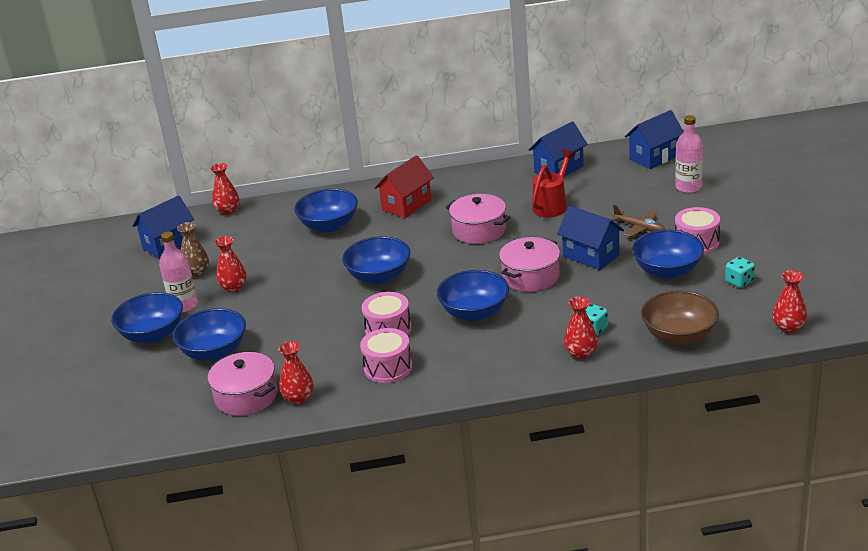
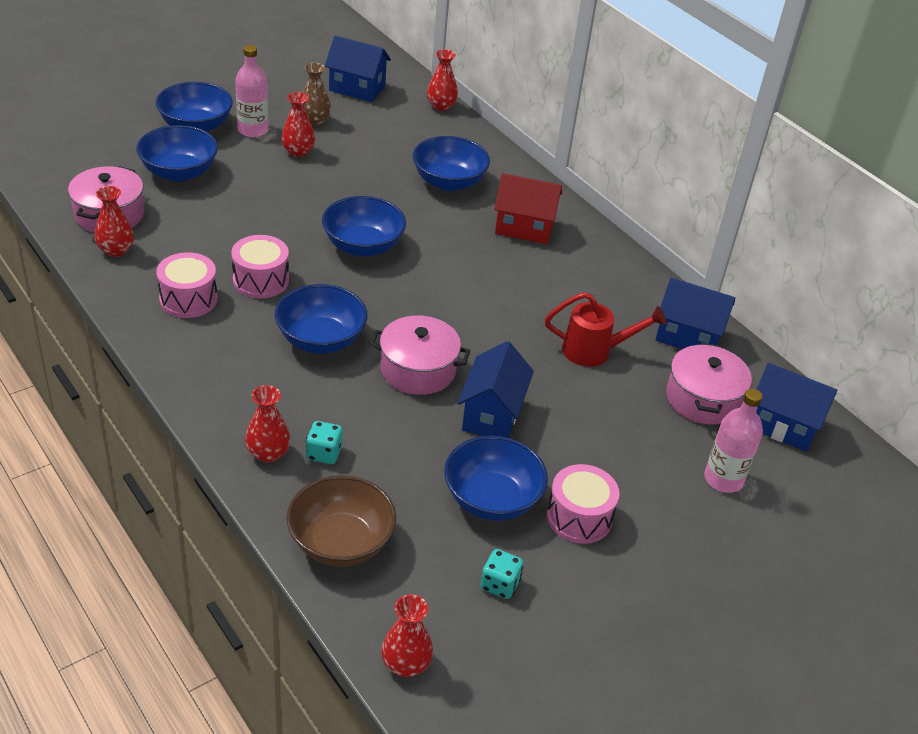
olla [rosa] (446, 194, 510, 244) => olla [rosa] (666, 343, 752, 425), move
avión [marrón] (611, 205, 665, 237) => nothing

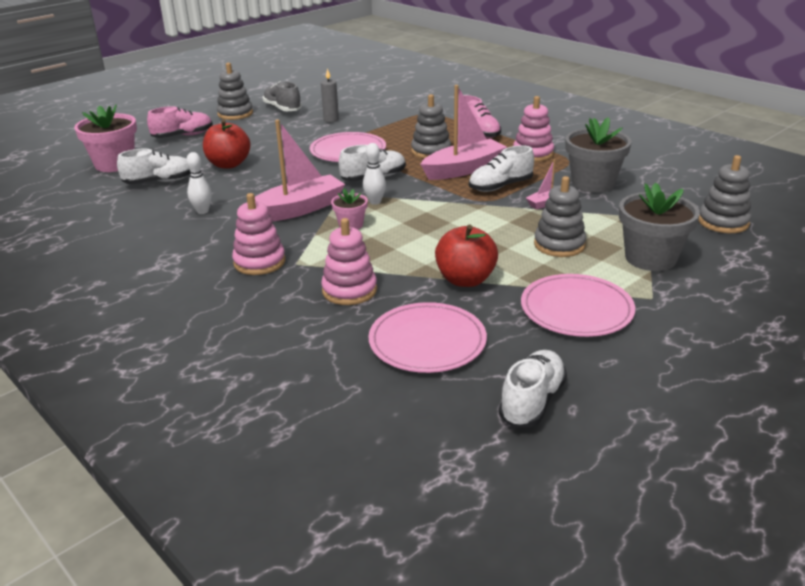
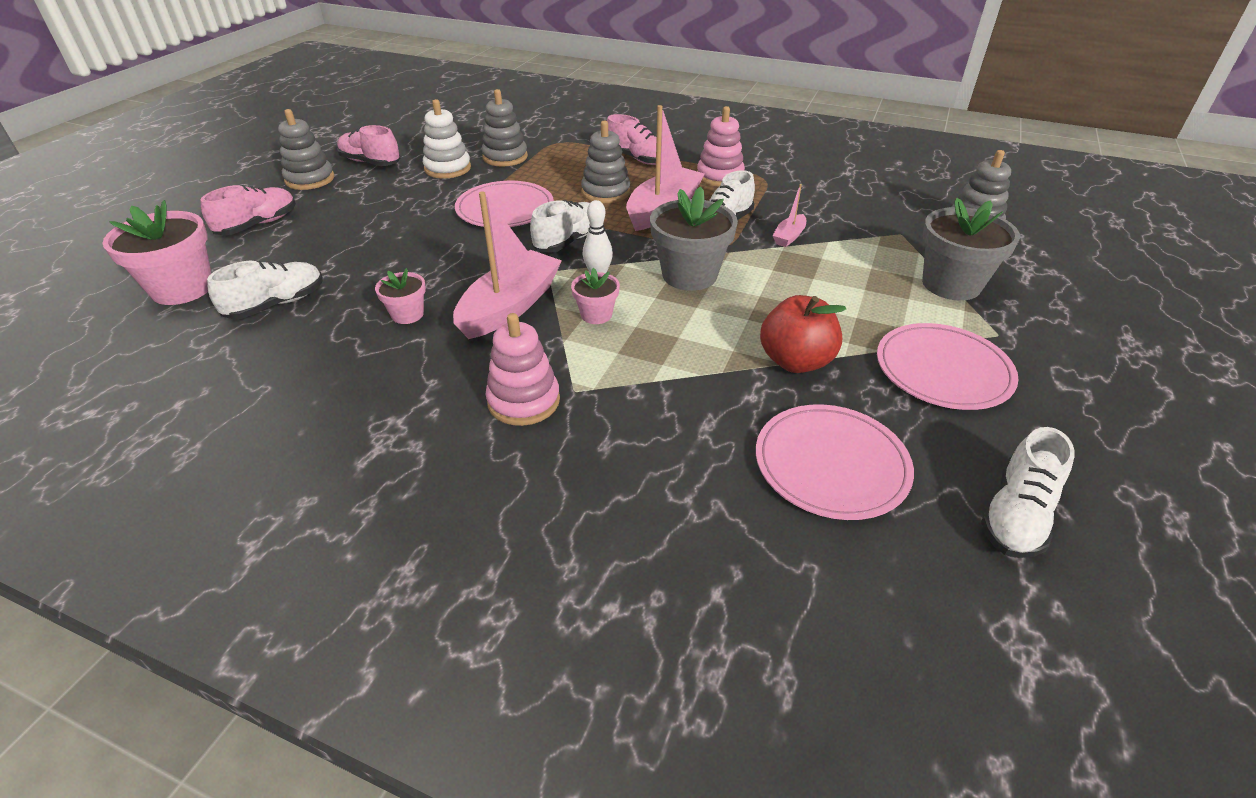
bolo [blanco] (186, 152, 212, 214) => nothing
manzana [rojo] (203, 119, 250, 168) => nothing
zapato [gris] (262, 82, 302, 111) => zapato [rosa] (337, 125, 400, 166)
vela [gris] (321, 68, 339, 122) => juguete apilable [blanco] (423, 99, 471, 178)
juguete apilable [rosa] (321, 218, 377, 305) => nothing
zapato [blanco] (499, 350, 567, 427) => zapato [blanco] (981, 427, 1075, 558), 150 degrees counterclockwise
juguete apilable [gris] (534, 176, 586, 257) => juguete apilable [gris] (481, 89, 528, 167), move
maceta [gris] (566, 117, 632, 193) => maceta [gris] (650, 186, 738, 291), move
nothing => maceta [rosa] (375, 268, 426, 324)

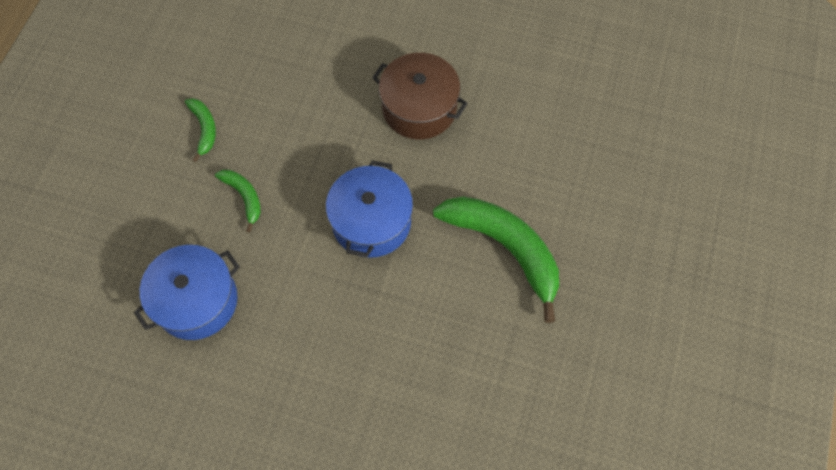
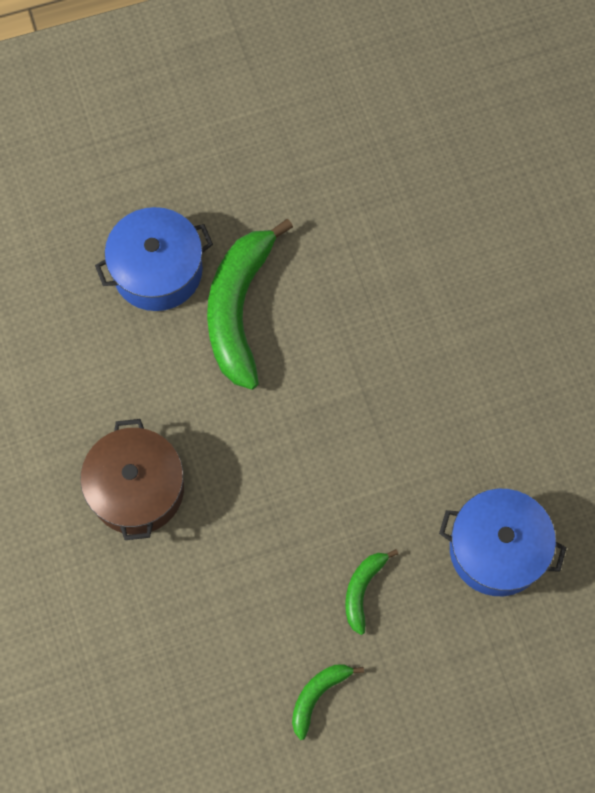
olla [azul] (326, 160, 413, 258) => olla [azul] (95, 207, 213, 311), move

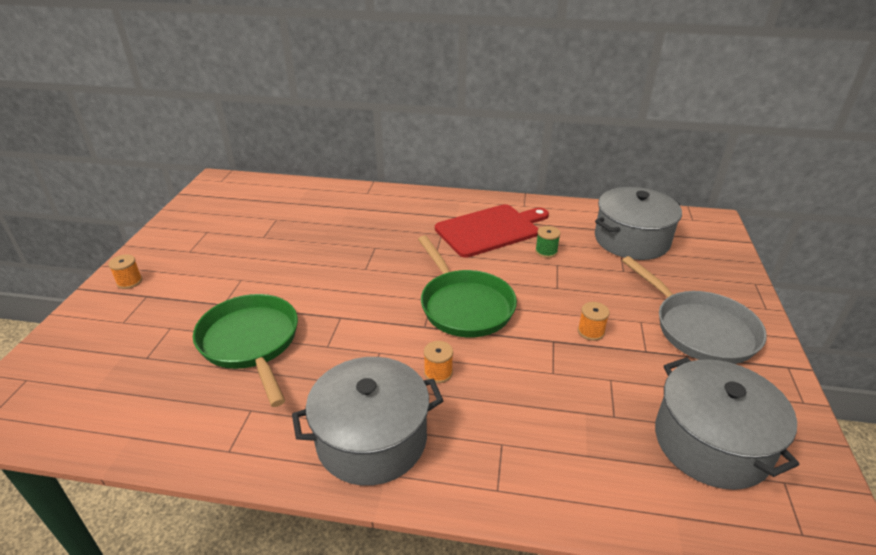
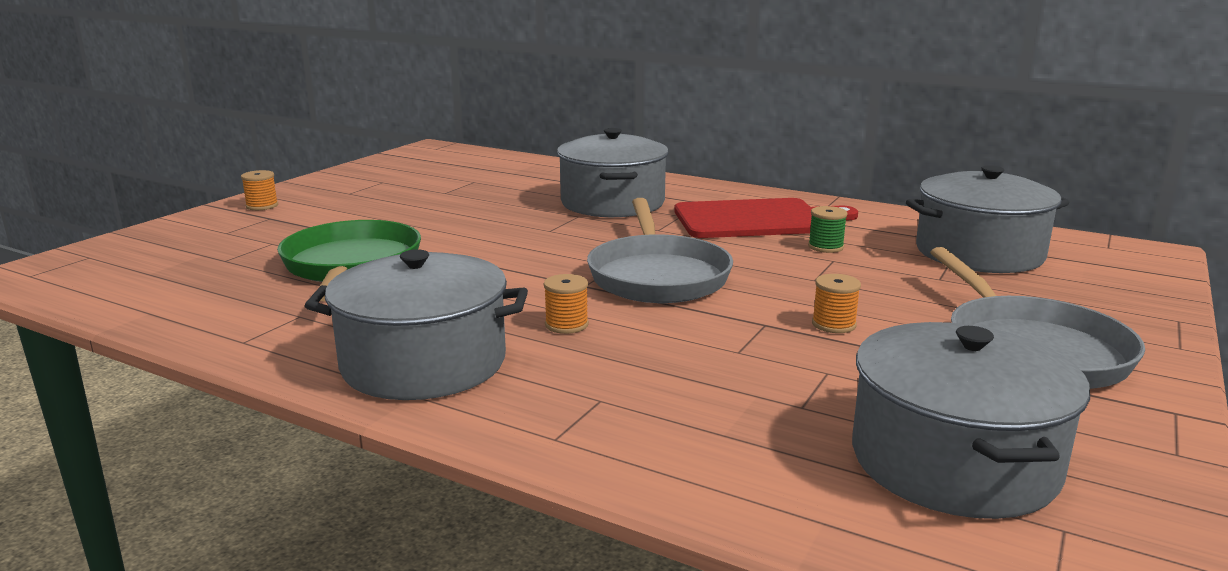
sartén [verde] (418, 236, 517, 337) => sartén [gris] (587, 198, 733, 303)
nothing => olla [gris] (557, 128, 669, 217)

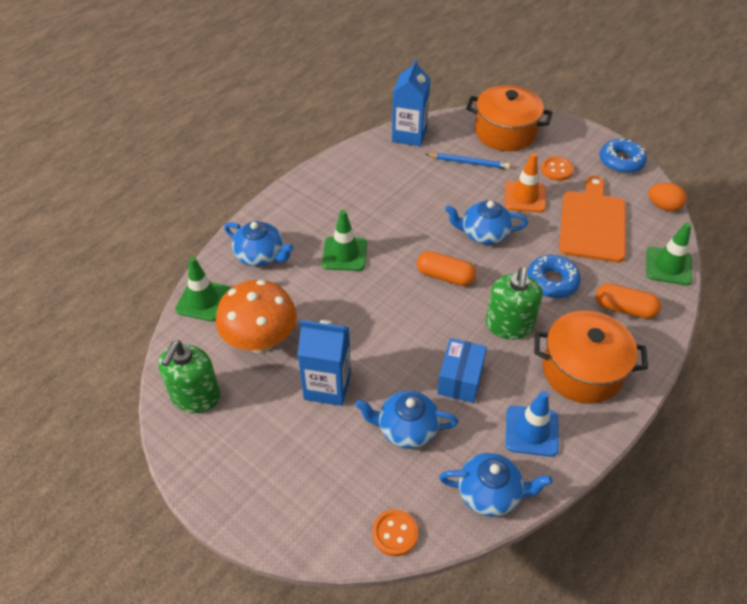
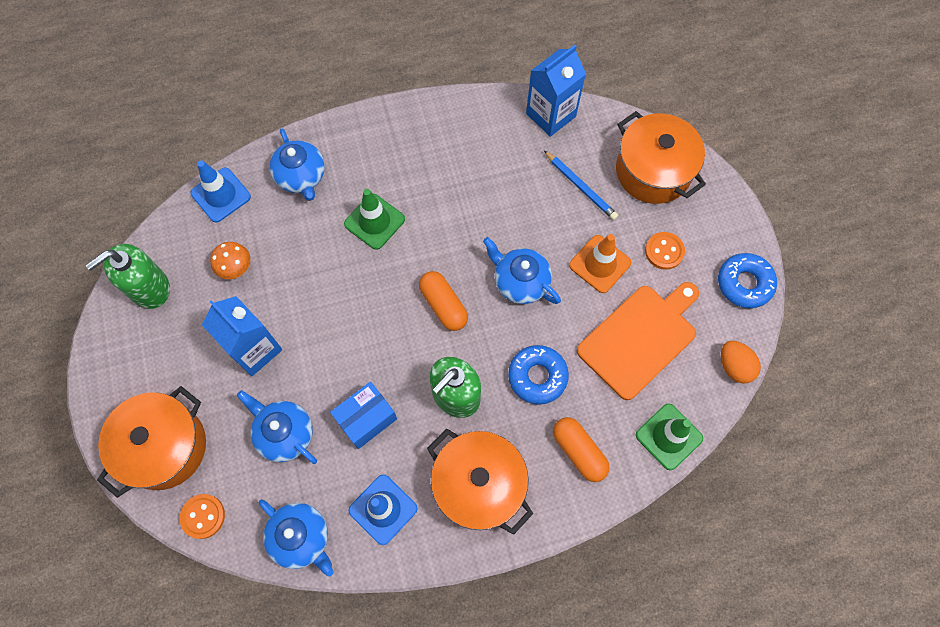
cono de tráfico [verde] (175, 257, 231, 321) => cono de tráfico [azul] (191, 160, 251, 223)
seta [naranja] (216, 280, 297, 353) => seta [naranja] (210, 242, 250, 279), x0.49
nothing => olla [naranja] (97, 386, 206, 498)

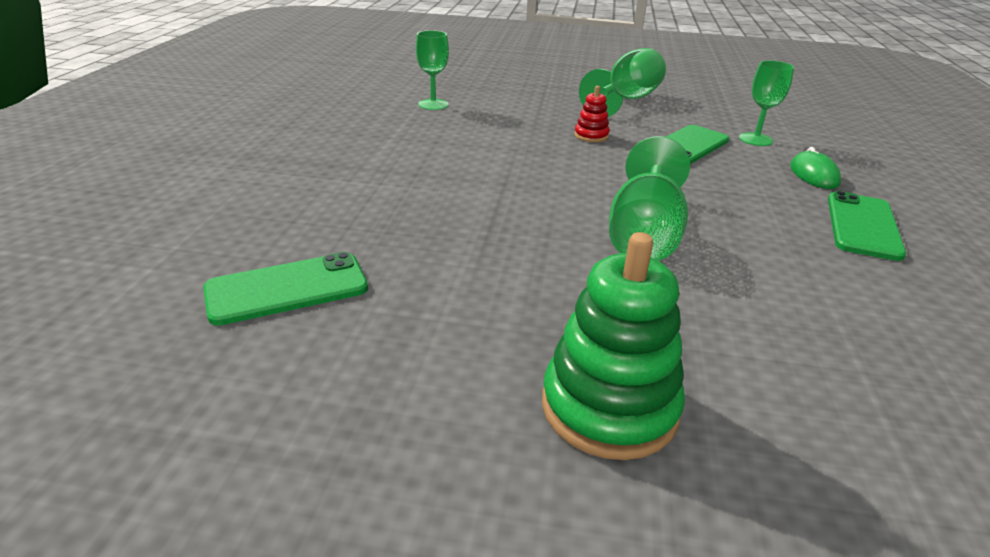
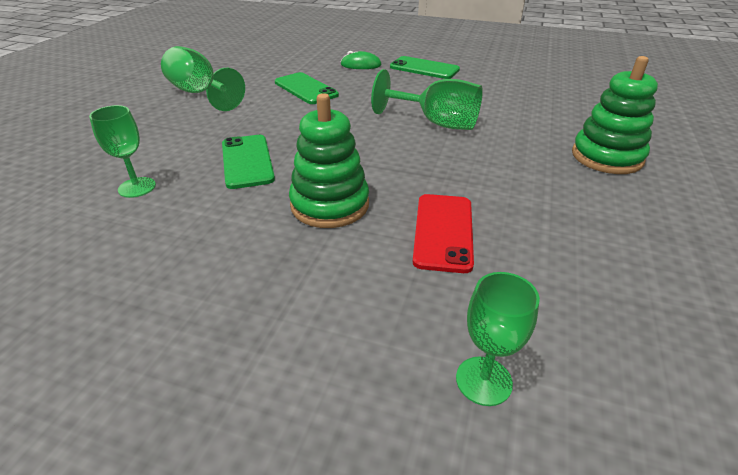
móvil [verde] (203, 252, 368, 326) => móvil [verde] (222, 135, 275, 189), move
juguete apilable [rojo] (574, 86, 610, 142) => nothing
copa [verde] (739, 61, 794, 146) => copa [verde] (456, 272, 540, 406), move
nothing => juguete apilable [verde] (289, 93, 369, 228)
nothing => móvil [rojo] (413, 194, 474, 273)

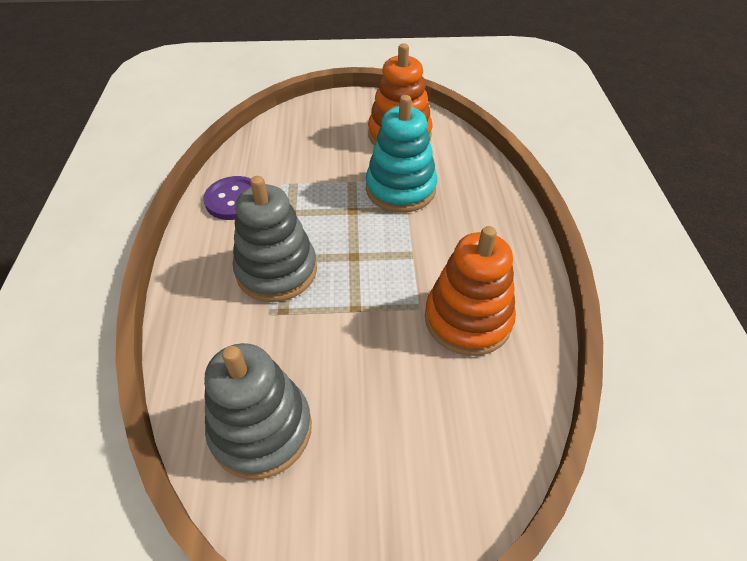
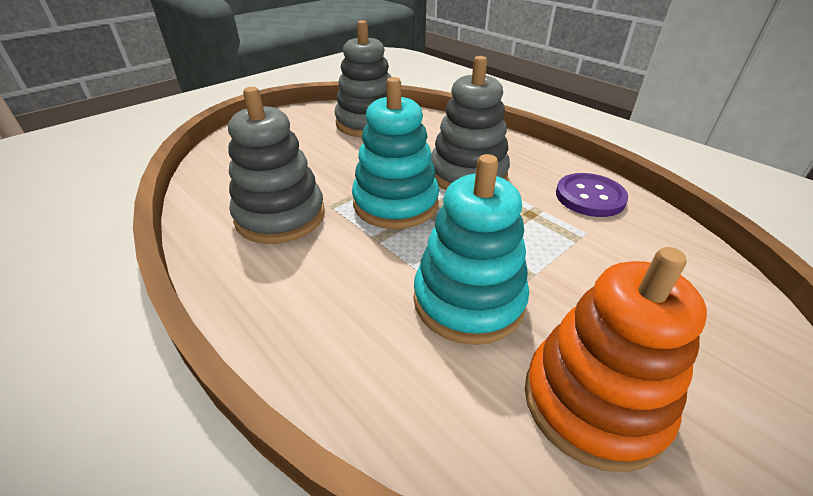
juguete apilable [naranja] (425, 226, 516, 356) => juguete apilable [gris] (228, 87, 325, 244)
nothing => juguete apilable [turquesa] (352, 77, 439, 229)

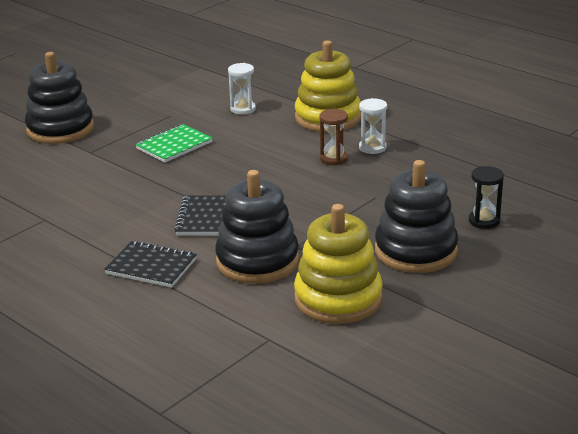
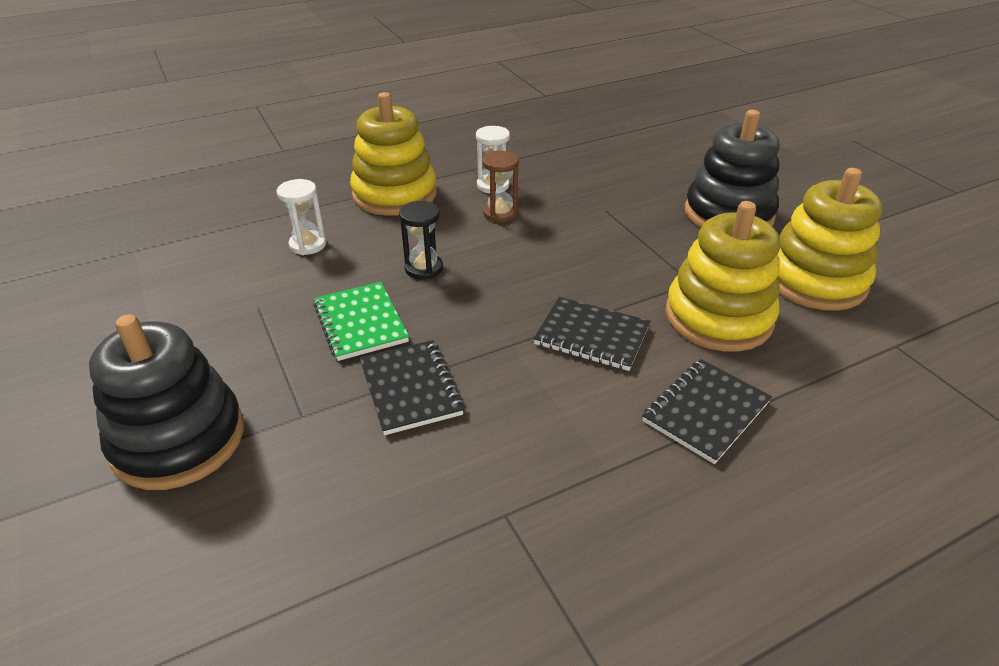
juguete apilable [negro] (215, 170, 299, 284) => juguete apilable [amarillo] (665, 201, 780, 352)
reloj de arena [negro] (469, 166, 504, 229) => reloj de arena [negro] (399, 201, 443, 280), move
nothing => cuaderno [negro] (360, 340, 464, 435)

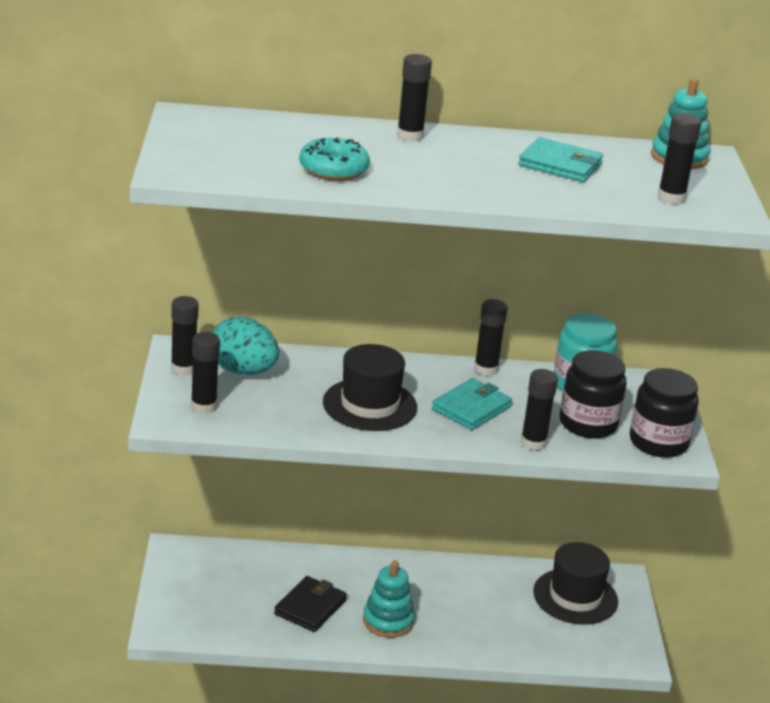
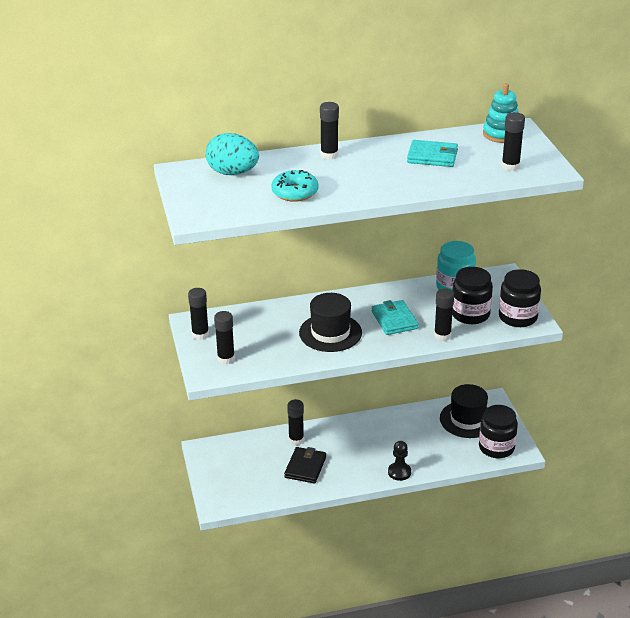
huevo [turquesa] (212, 317, 279, 375) => huevo [turquesa] (206, 133, 259, 175), move
juguete apilable [turquesa] (363, 560, 415, 638) => nothing
cartera [turquesa] (432, 378, 512, 430) => cartera [turquesa] (372, 300, 419, 335), 45 degrees counterclockwise
barra de pegamento [negro] (474, 299, 508, 376) => barra de pegamento [negro] (287, 399, 304, 445), move
nothing => peón [negro] (388, 441, 411, 481)
nothing => tarro [negro] (479, 405, 518, 458)

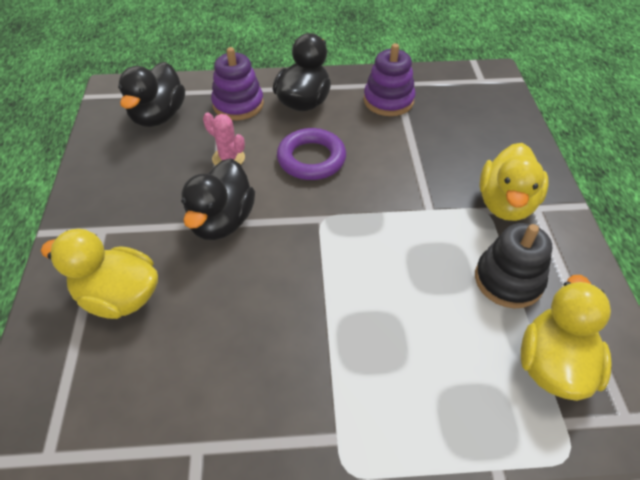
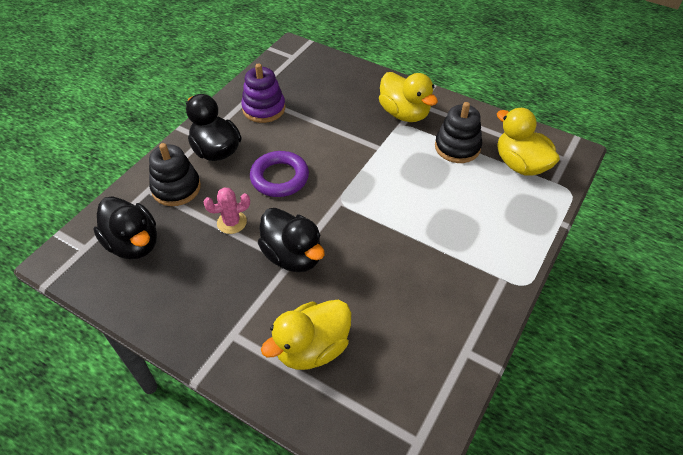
juguete apilable [morado] (211, 47, 264, 120) => juguete apilable [negro] (149, 143, 201, 206)

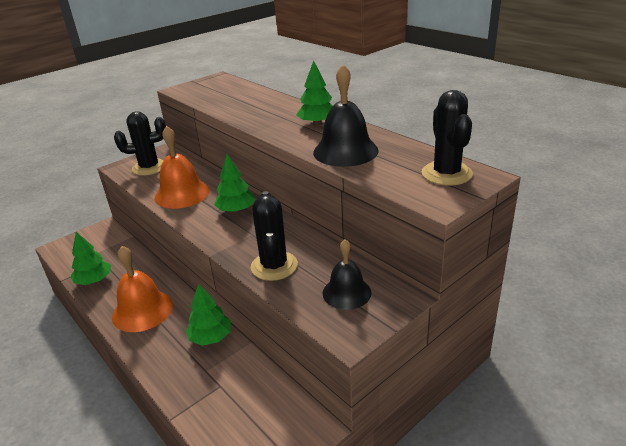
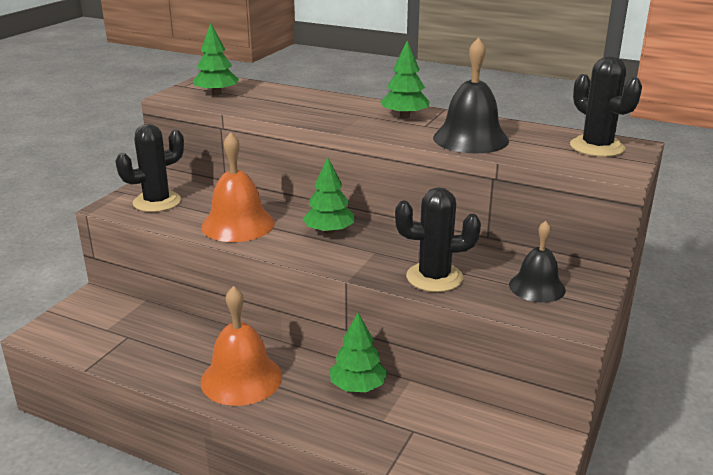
árbol [verde] (70, 232, 111, 285) => árbol [verde] (193, 23, 239, 96), move
cactus [negro] (251, 191, 298, 281) => cactus [negro] (395, 187, 481, 292), 60 degrees counterclockwise

